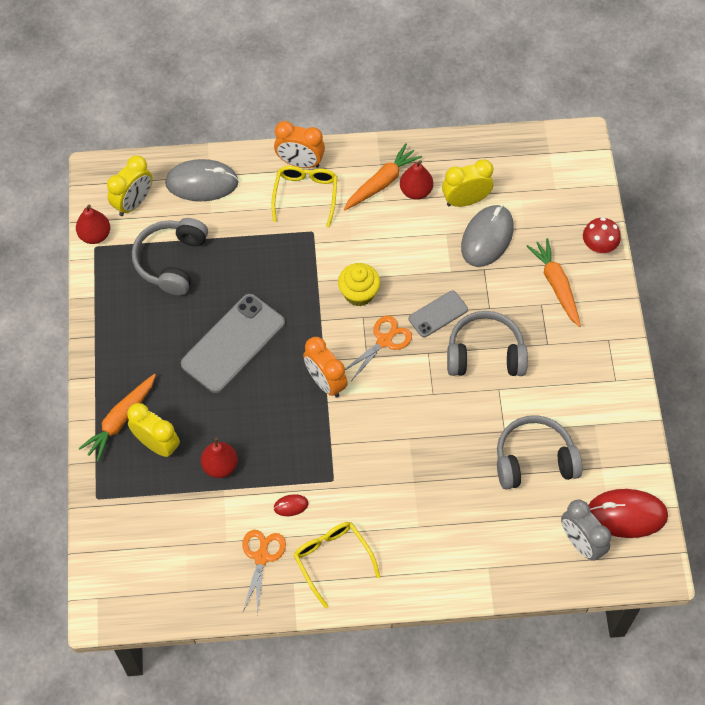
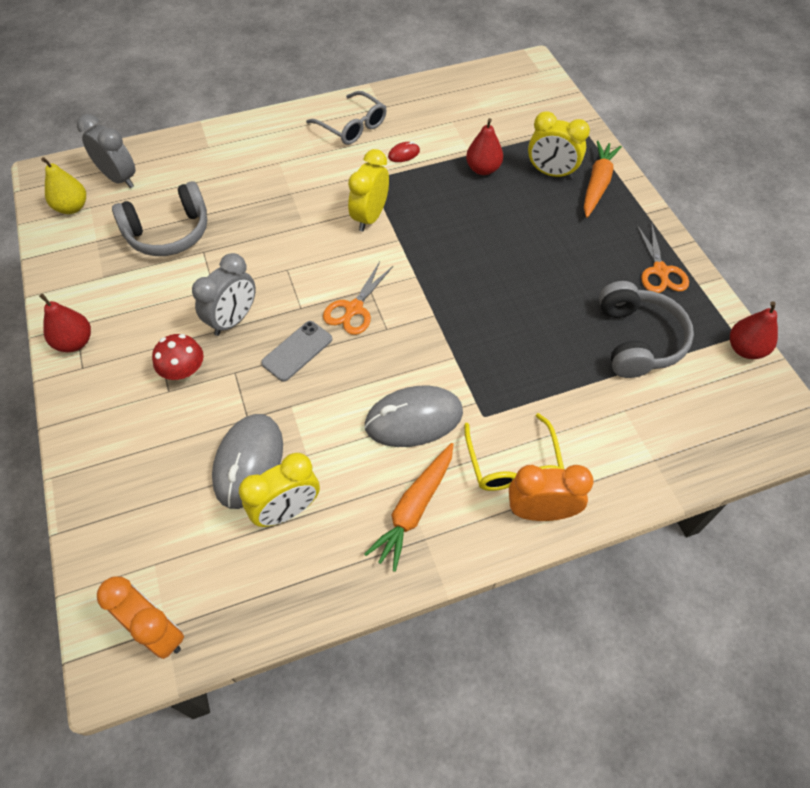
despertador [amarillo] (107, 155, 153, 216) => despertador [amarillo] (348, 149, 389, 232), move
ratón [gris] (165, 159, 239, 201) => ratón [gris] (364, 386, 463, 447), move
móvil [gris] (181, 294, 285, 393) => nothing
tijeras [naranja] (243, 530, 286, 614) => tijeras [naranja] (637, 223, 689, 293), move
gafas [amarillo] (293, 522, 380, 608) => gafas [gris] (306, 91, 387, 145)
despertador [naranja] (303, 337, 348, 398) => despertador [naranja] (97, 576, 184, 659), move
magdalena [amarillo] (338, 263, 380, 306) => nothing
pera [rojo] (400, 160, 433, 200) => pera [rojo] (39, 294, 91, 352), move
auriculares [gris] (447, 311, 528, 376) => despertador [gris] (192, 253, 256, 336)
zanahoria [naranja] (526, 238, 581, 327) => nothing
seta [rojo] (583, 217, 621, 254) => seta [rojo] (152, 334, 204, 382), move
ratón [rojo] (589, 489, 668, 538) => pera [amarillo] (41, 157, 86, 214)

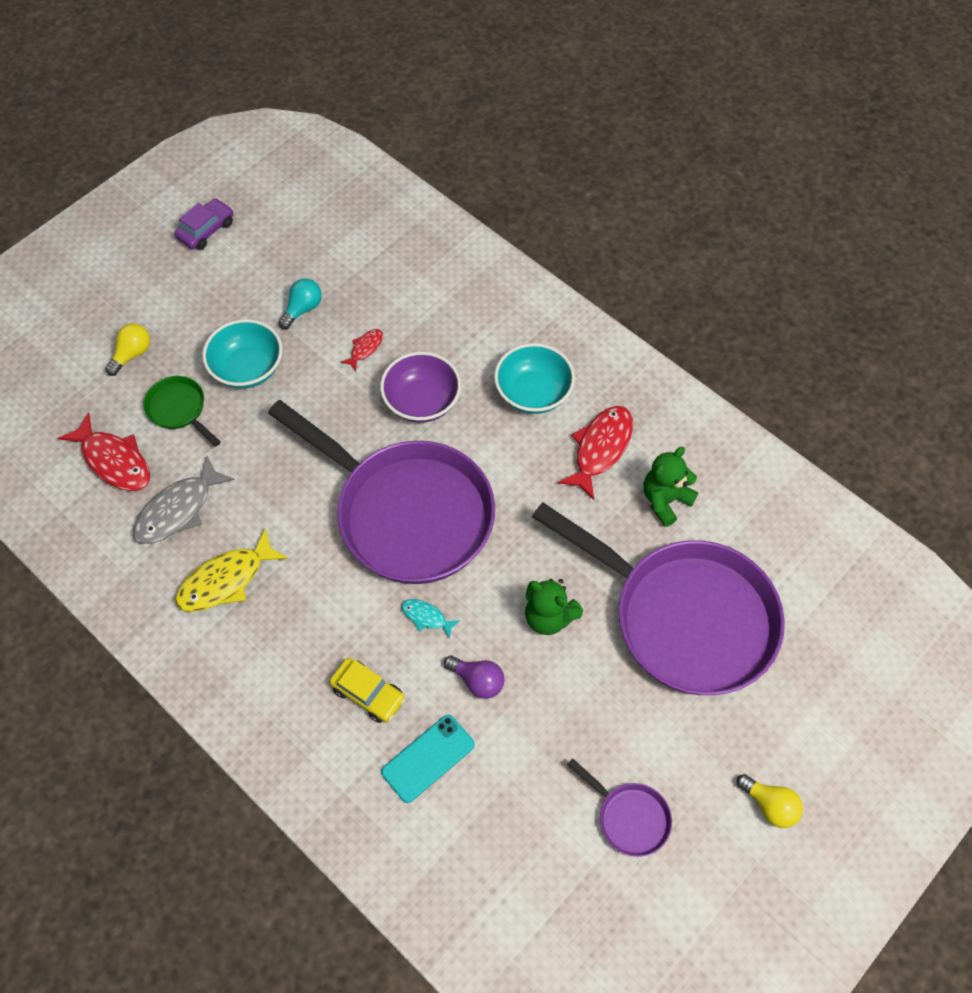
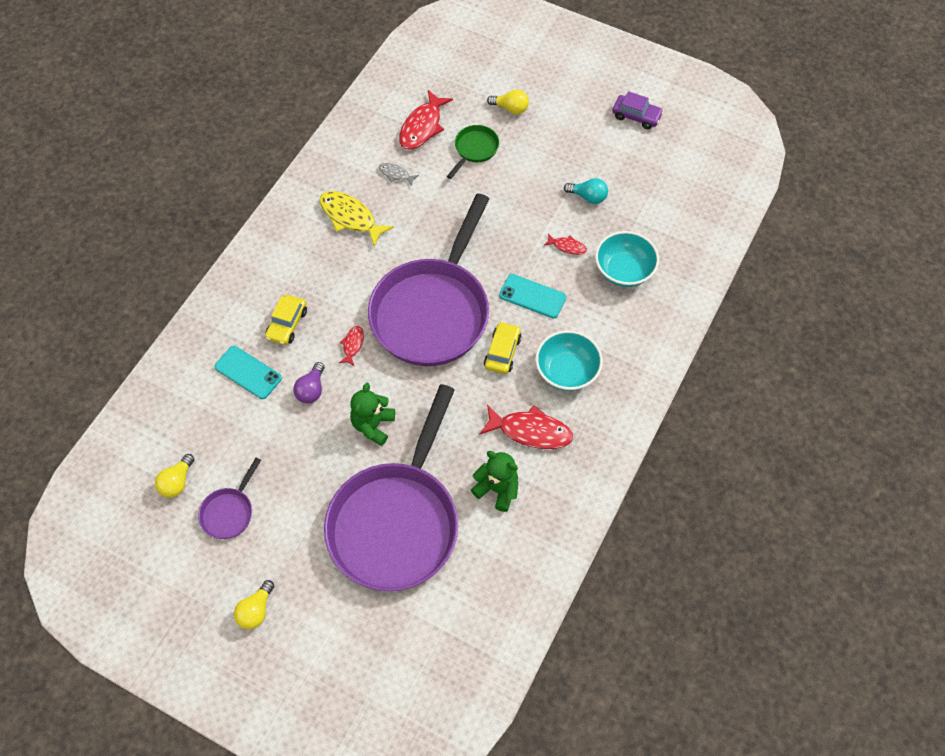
pez [gris] (133, 456, 235, 544) => pez [gris] (379, 163, 419, 186), x0.51
cuenco [turquesa] (202, 319, 283, 388) => cuenco [turquesa] (595, 231, 659, 287), move
cuenco [morado] (380, 352, 461, 423) => móvil [turquesa] (499, 274, 566, 319)
pez [turquesa] (401, 599, 460, 639) => pez [rojo] (339, 326, 364, 366)
nothing => bombilla [amarillo] (155, 454, 194, 498)
nothing => coche [amarillo] (484, 322, 521, 374)

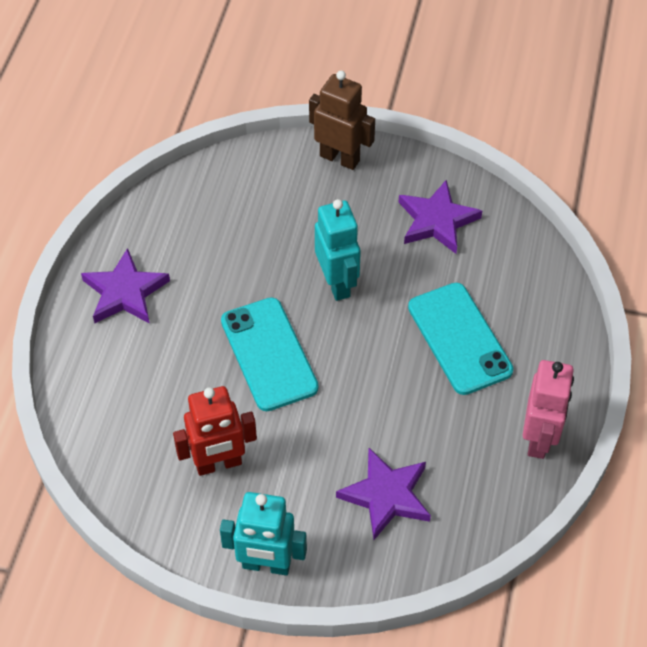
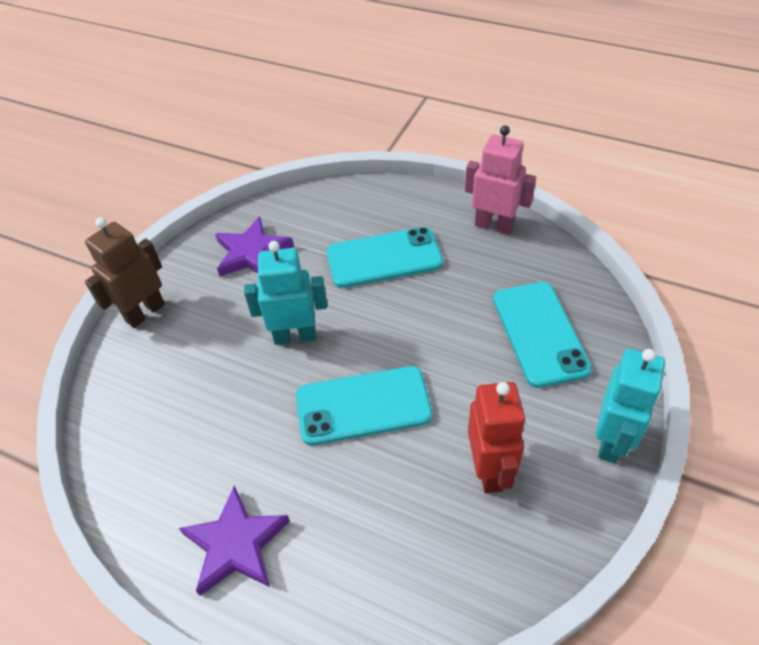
estrella [morado] (336, 448, 431, 540) => móvil [turquesa] (493, 282, 592, 388)

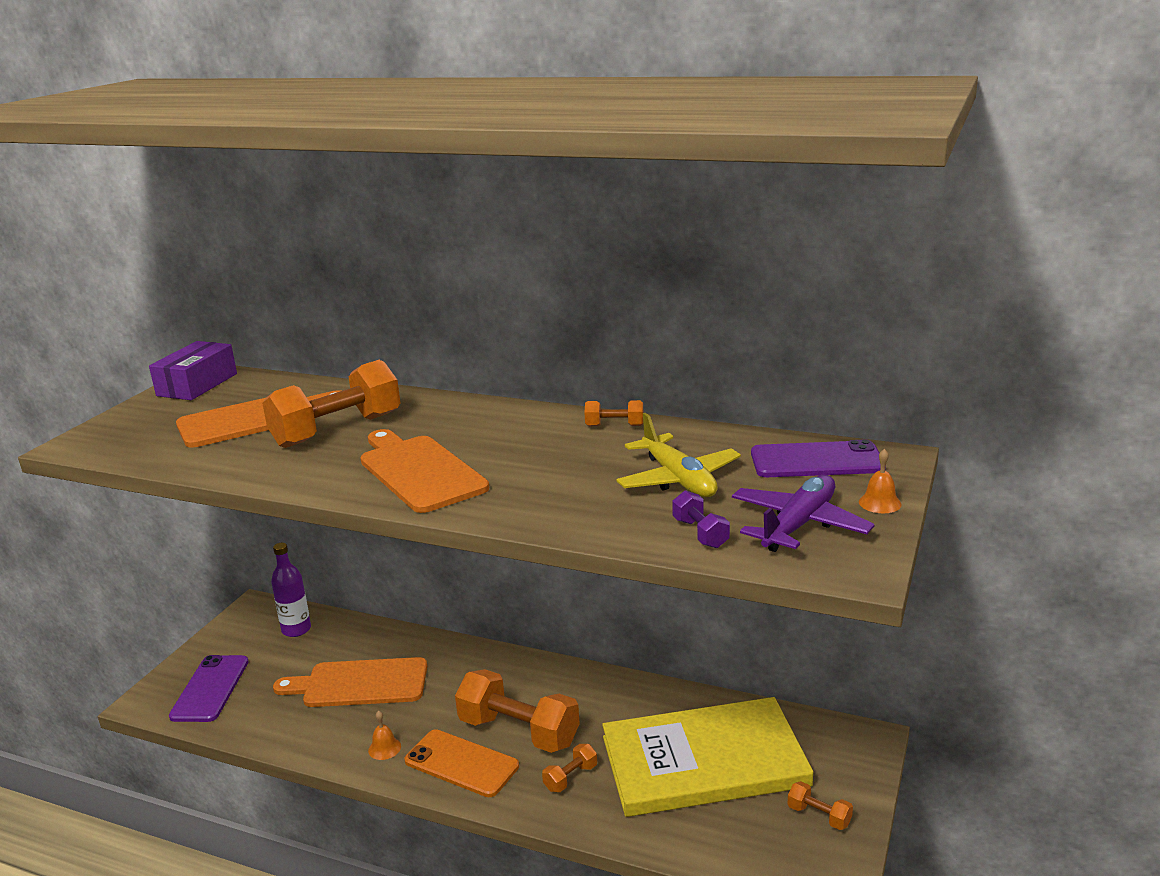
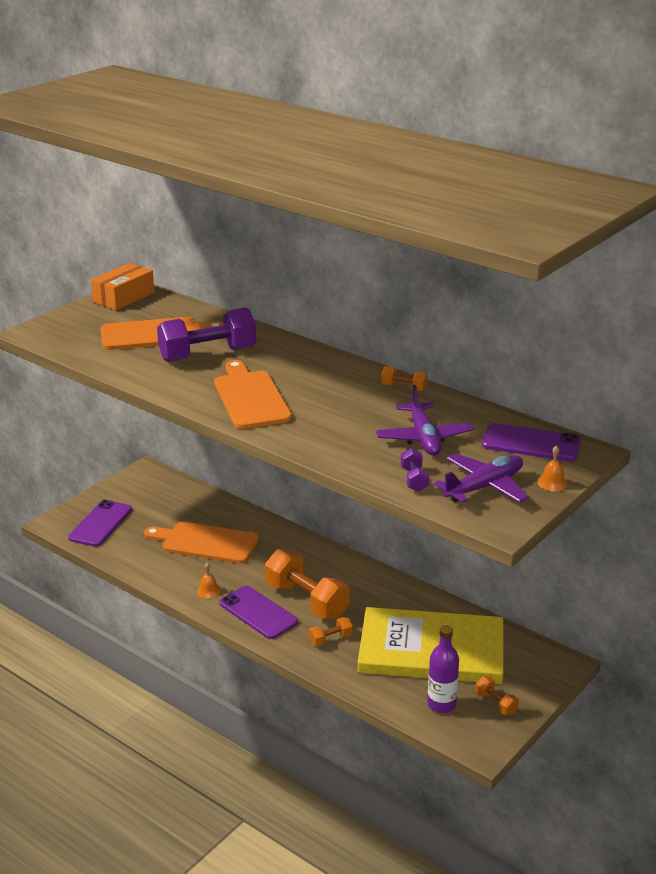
caja [morado] (149, 341, 237, 400) => caja [naranja] (91, 263, 154, 310)
mancuerna [naranja] (262, 360, 400, 448) => mancuerna [morado] (157, 307, 256, 362)
botella [morado] (271, 543, 311, 637) => botella [morado] (427, 625, 459, 713), move
móvil [naranja] (404, 729, 519, 797) => móvil [morado] (219, 586, 298, 639)
avión [amarillo] (616, 413, 741, 497) => avión [morado] (376, 385, 474, 456)

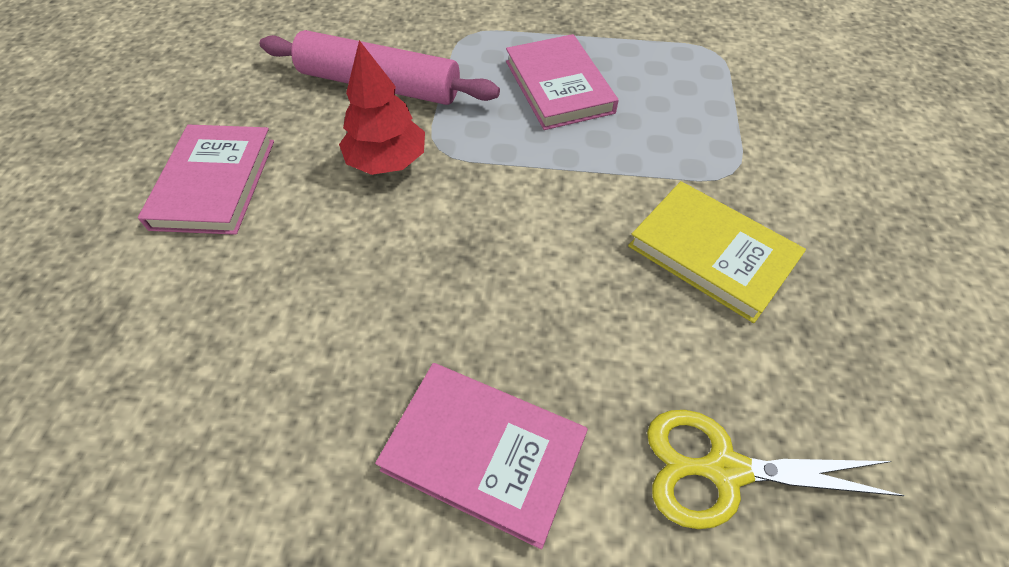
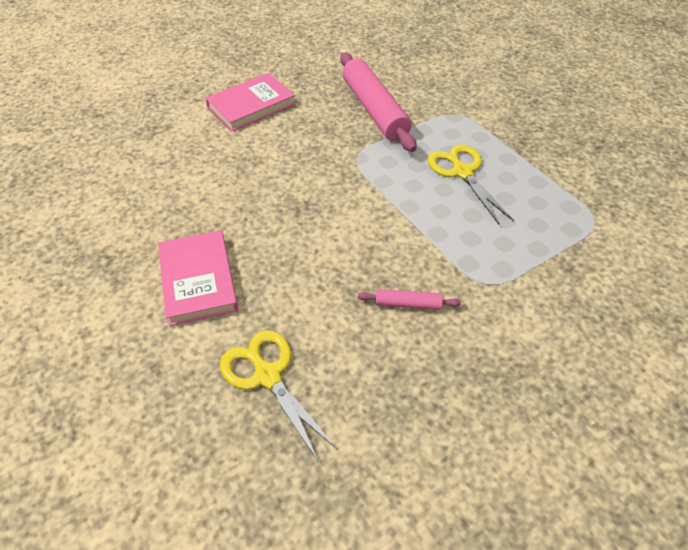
árbol [rojo] (339, 40, 425, 175) => nothing
libro [rosa] (506, 34, 619, 130) => tijeras [amarillo] (428, 145, 514, 224)
libro [amarillo] (628, 181, 806, 323) => rodillo [rosa] (358, 289, 461, 310)

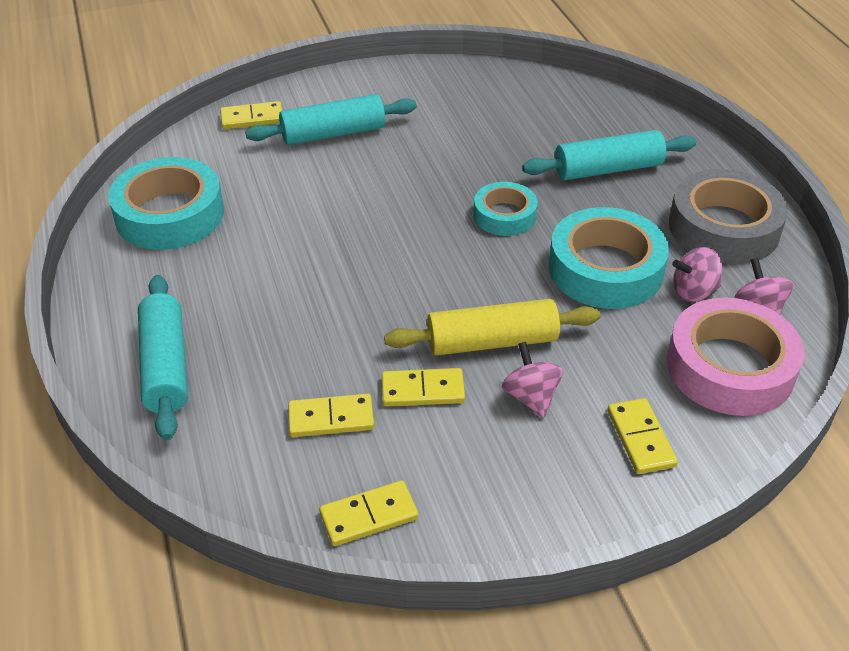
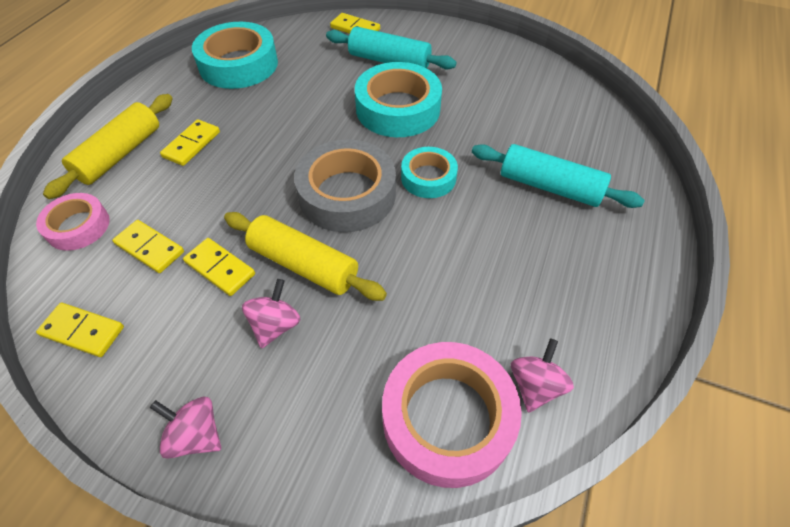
rodillo [turquesa] (138, 275, 188, 440) => rodillo [amarillo] (43, 94, 173, 199)
cinta adhesiva [turquesa] (549, 207, 669, 309) => cinta adhesiva [turquesa] (355, 62, 442, 137), move
ficha de dominó [amarillo] (607, 398, 678, 474) => ficha de dominó [amarillo] (160, 119, 220, 166), move
cinta adhesiva [gris] (669, 169, 788, 264) => cinta adhesiva [gris] (294, 139, 396, 232), move
peonza [rosa] (672, 247, 723, 302) => peonza [rosa] (150, 397, 221, 459), move
nothing => cinta adhesiva [rosa] (36, 193, 110, 251)

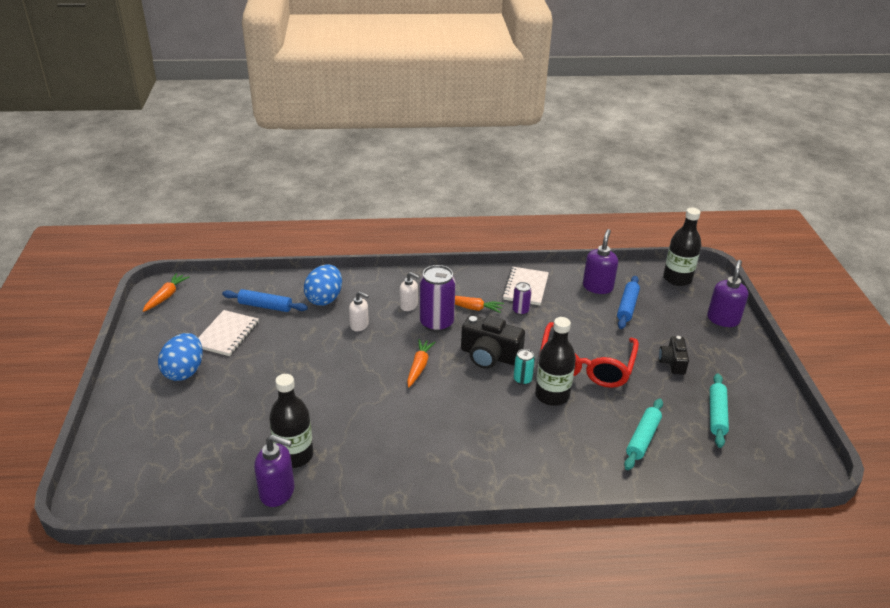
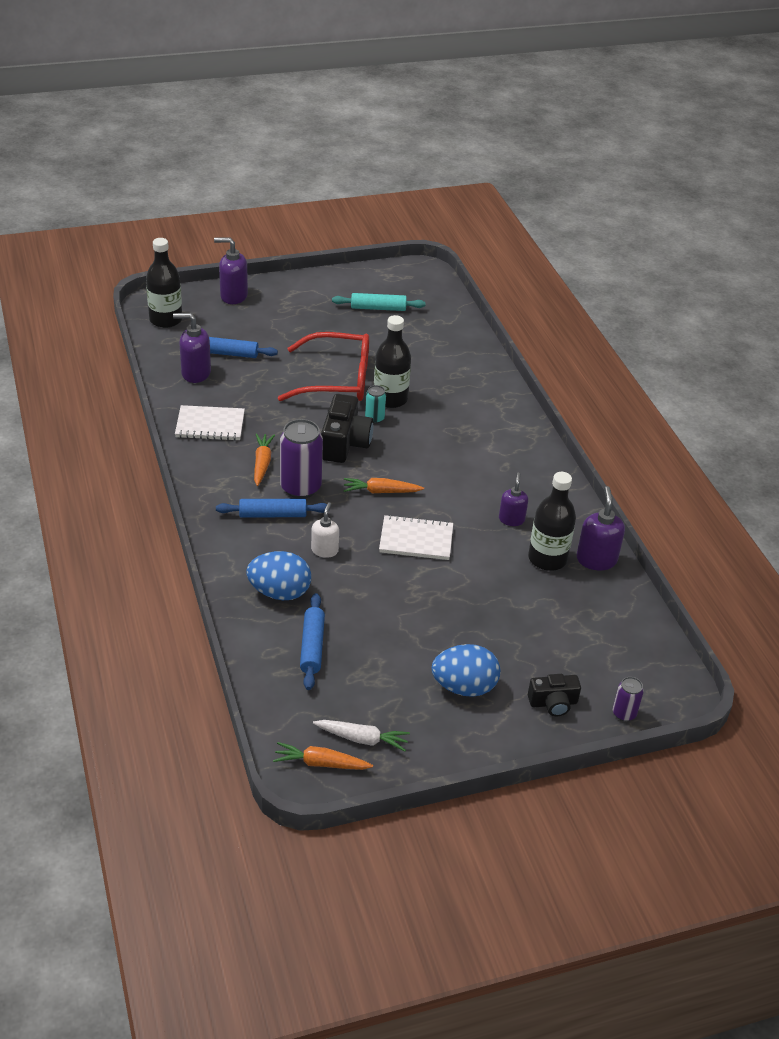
cuaderno [blanco] (198, 310, 259, 356) => cuaderno [blanco] (379, 515, 453, 560), move
dispensador de jabón [blanco] (400, 272, 420, 311) => rodillo [azul] (216, 499, 330, 518)
lata [morado] (512, 282, 532, 315) => lata [morado] (613, 677, 644, 721), move
rodillo [turquesa] (624, 399, 663, 470) => nothing
cámara [negro] (659, 336, 689, 375) => cámara [negro] (528, 674, 581, 716), move
nothing => zanahoria [blanco] (313, 720, 410, 751)
nothing => dispensador de jabón [morado] (499, 473, 528, 526)

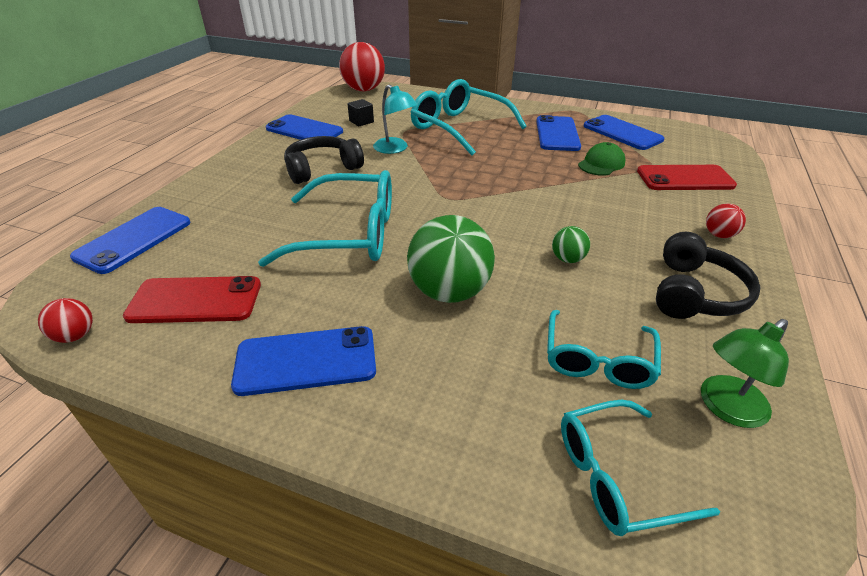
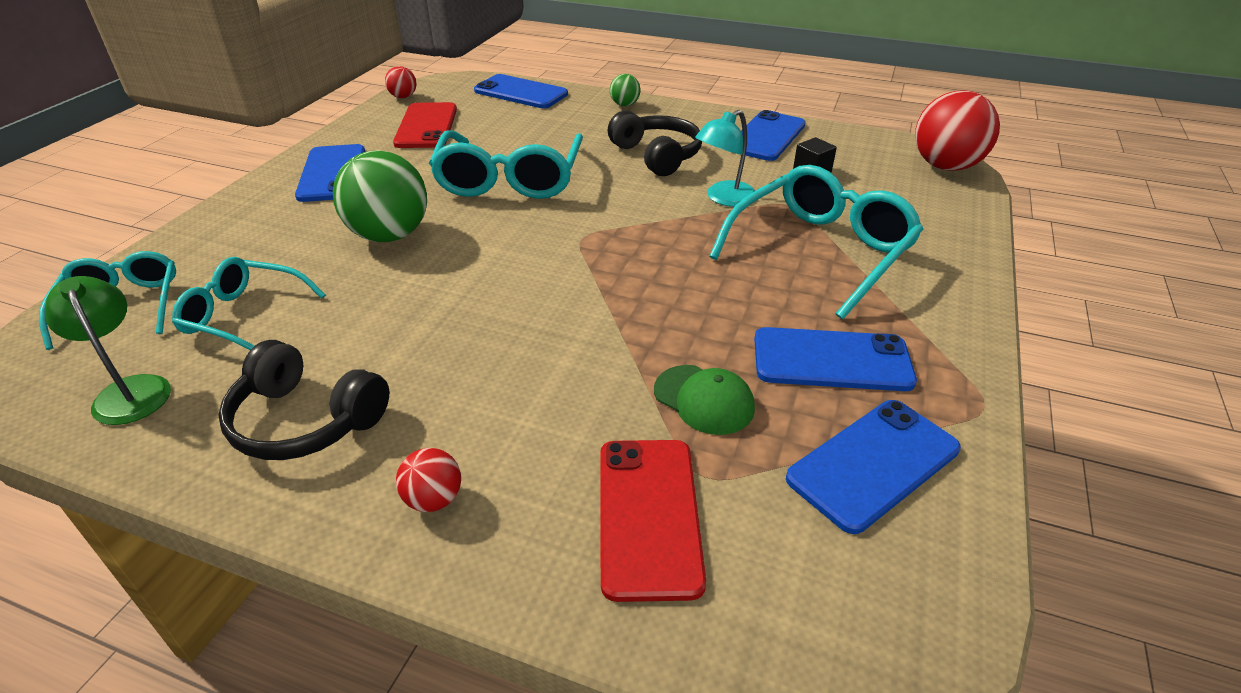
pelota [verde] (552, 226, 590, 263) => pelota [verde] (610, 74, 640, 106), move

